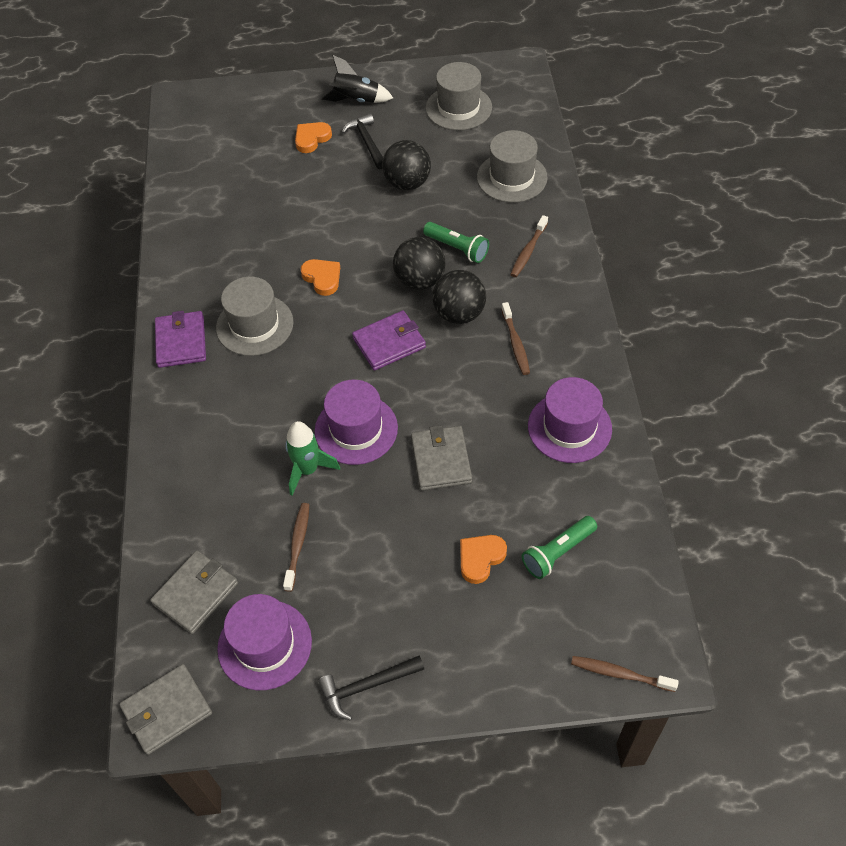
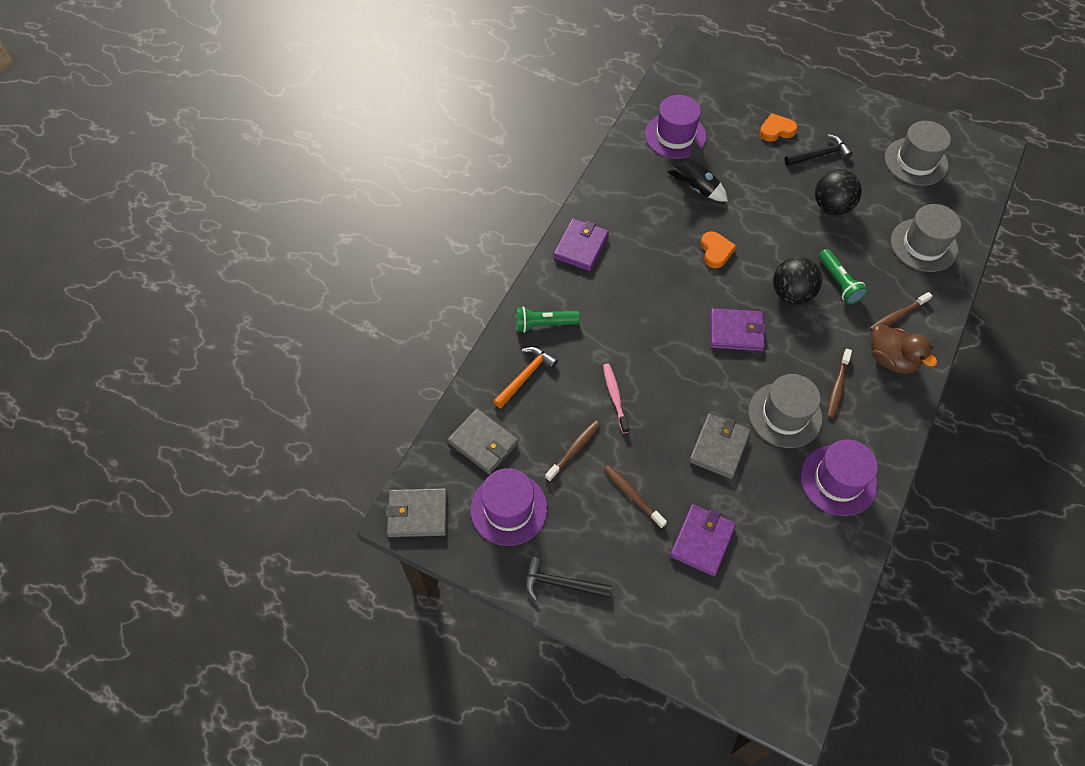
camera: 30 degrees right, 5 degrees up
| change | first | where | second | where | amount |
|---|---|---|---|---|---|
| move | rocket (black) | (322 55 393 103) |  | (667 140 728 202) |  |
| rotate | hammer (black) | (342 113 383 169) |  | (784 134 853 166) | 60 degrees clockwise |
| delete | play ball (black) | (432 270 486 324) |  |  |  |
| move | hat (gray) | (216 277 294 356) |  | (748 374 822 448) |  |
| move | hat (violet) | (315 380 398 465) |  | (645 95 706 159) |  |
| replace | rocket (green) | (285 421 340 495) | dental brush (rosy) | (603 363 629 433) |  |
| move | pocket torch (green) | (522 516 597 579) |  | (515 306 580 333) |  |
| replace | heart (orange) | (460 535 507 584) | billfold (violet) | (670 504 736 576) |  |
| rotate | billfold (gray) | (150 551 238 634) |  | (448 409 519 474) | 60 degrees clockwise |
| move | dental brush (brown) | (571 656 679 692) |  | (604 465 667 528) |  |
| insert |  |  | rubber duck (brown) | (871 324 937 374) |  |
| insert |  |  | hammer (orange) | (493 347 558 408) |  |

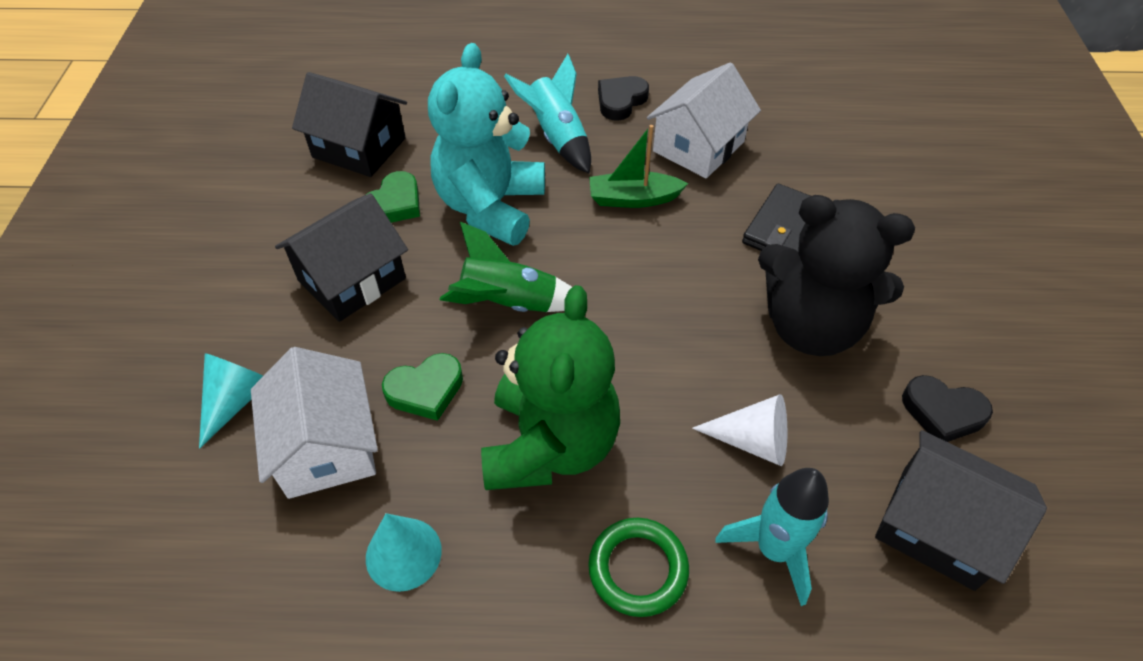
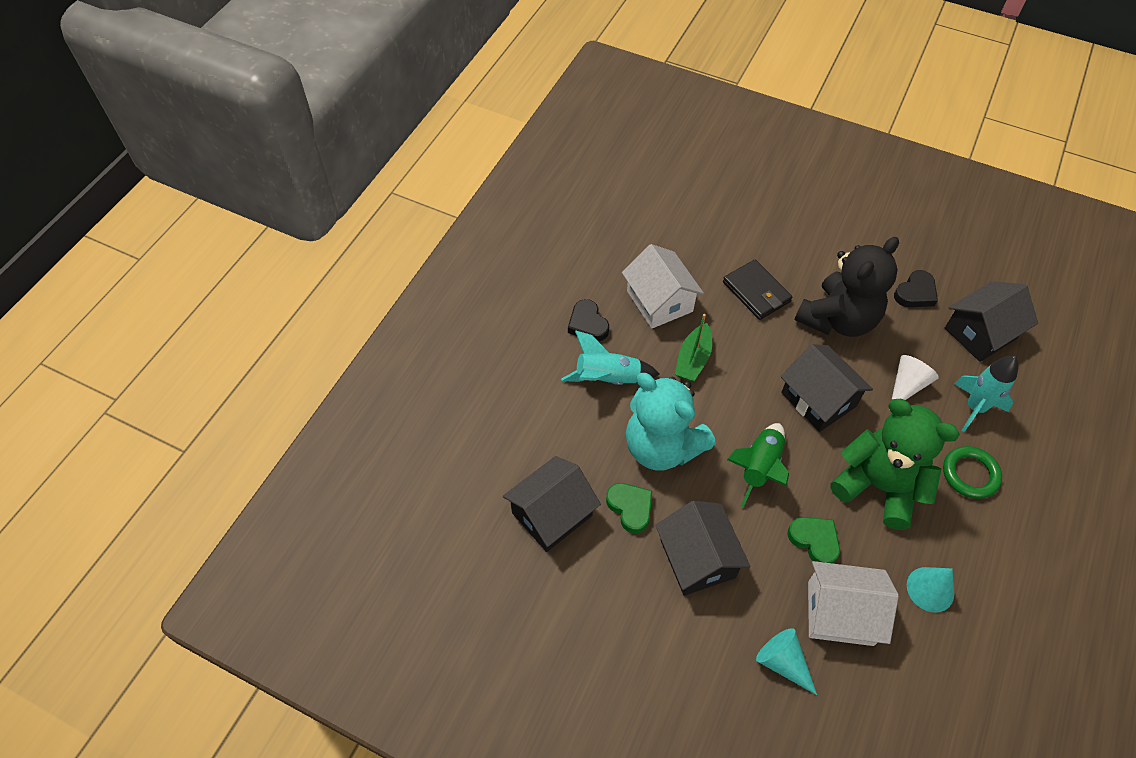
camera: 65 degrees left, 5 degrees up
| change | first | where | second | where | amount |
|---|---|---|---|---|---|
| rotate | heart (green) | (382 353 463 421) |  | (787 517 840 563) | 45 degrees counterclockwise |
| insert |  |  | house (black) | (781 344 873 432) |  |

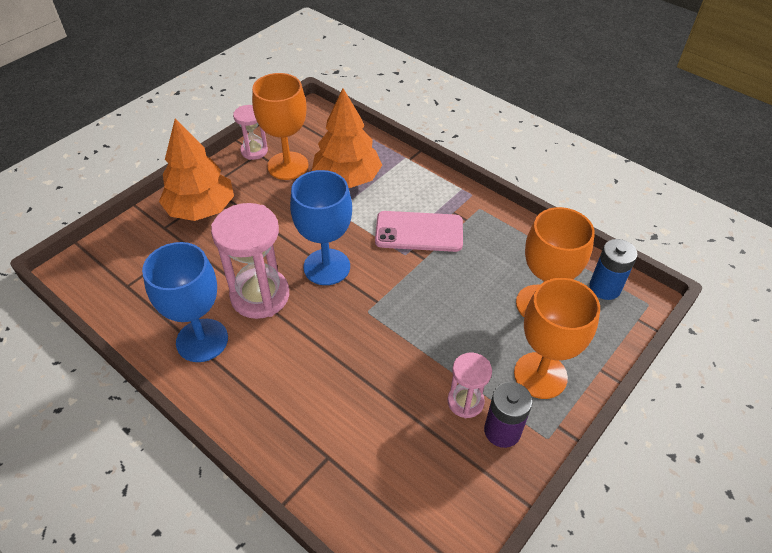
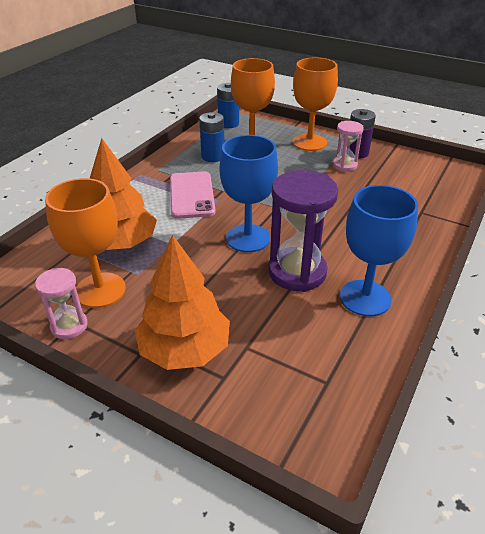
camera: 100 degrees left, 10 degrees down
| change | first | where | second | where | amount |
|---|---|---|---|---|---|
| recolor | sand timer (rosy) | (211 203 289 319) | sand timer (violet) | (268 170 338 292) |  |
| insert |  |  | AA battery (cobalt) | (199 112 225 162) |  |

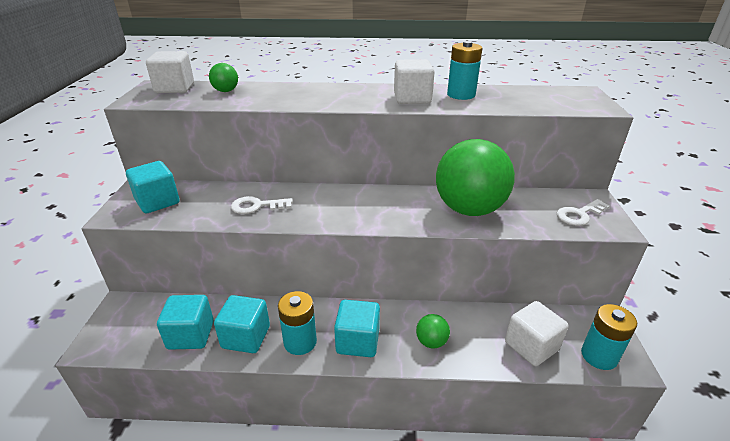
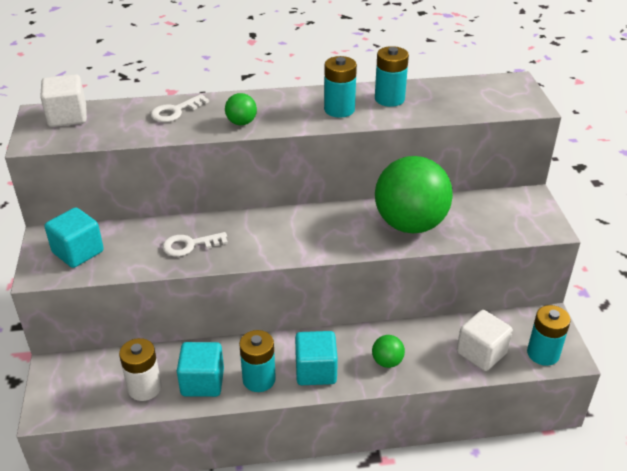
camera: 10 degrees left, 5 degrees up
| change | first | where | second | where | amount |
|---|---|---|---|---|---|
| replace | solid cube (snow-white) | (394 59 435 104) | AA battery (teal) | (324 56 357 118) |  |
| move | play ball (green) | (209 63 238 92) |  | (225 93 257 125) |  |
| move | latchkey (snow-white) | (557 199 610 226) |  | (151 94 209 122) |  |
| replace | solid cube (teal) | (157 295 214 350) | AA battery (snow-white) | (119 338 162 401) |  |

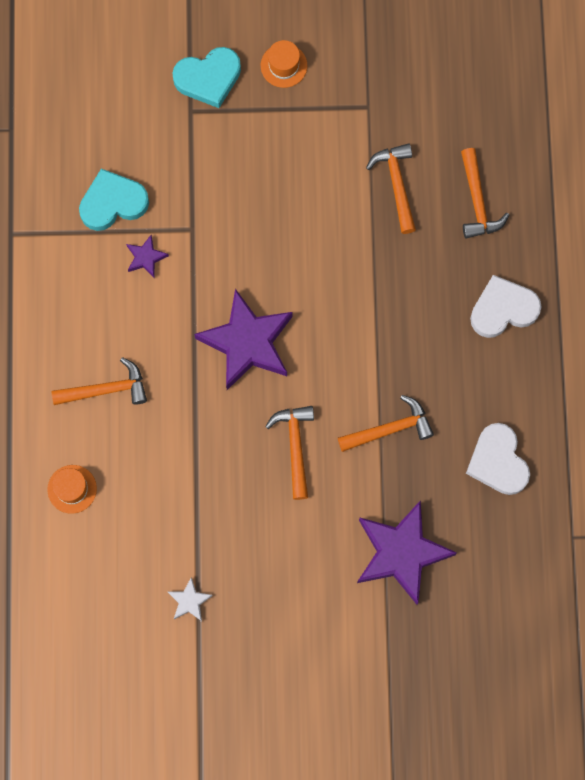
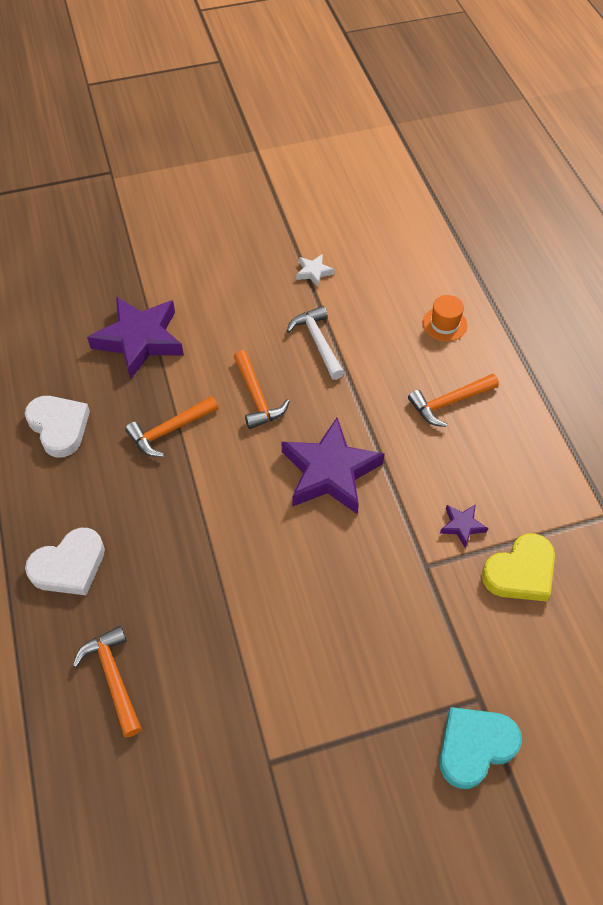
camera: 165 degrees right, 20 degrees down
| change | first | where | second | where | amount |
|---|---|---|---|---|---|
| delete | hat (orange) | (261 40 307 88) |  |  |  |
| delete | hammer (orange) | (366 143 416 234) |  |  |  |
| recolor | heart (teal) | (79 169 149 231) | heart (bright yellow) | (482 533 555 602) |  |
| insert |  |  | hammer (snow-white) | (287 306 344 380) |  |

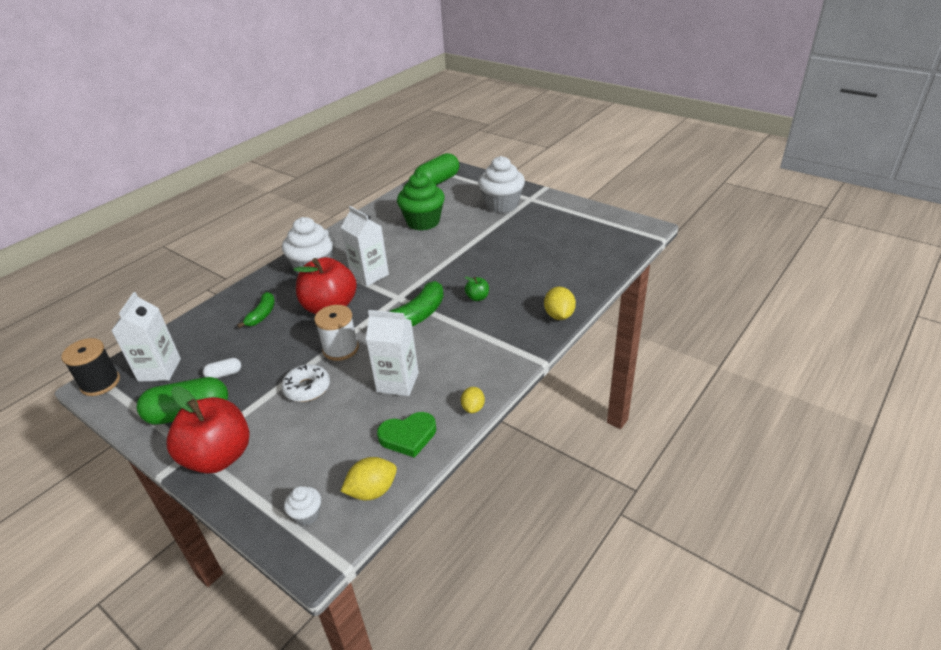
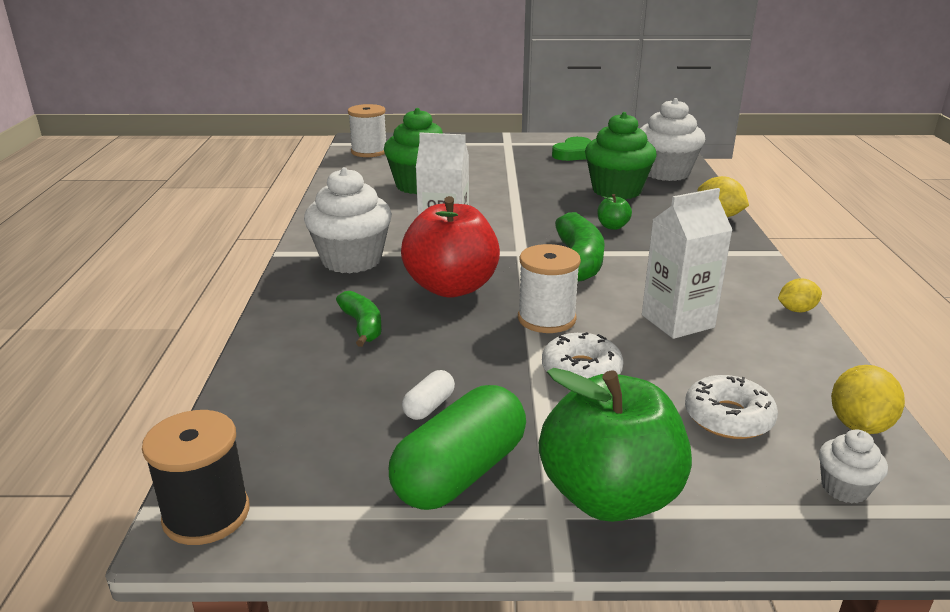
camera: 40 degrees left, 10 degrees down
| change | first | where | second | where | amount |
|---|---|---|---|---|---|
| replace | pill shape (green) | (414 153 459 185) | reel of thread (snow-white) | (348 104 386 157) |  |
| move | muffin (snow-white) | (478 156 525 213) |  | (640 98 705 181) |  |
| delete | carton (snow-white) | (111 292 181 382) |  |  |  |
| recolor | apple fruit (scarlet) | (167 386 250 474) | apple fruit (green) | (539 368 692 522) |  |
| rotate | toy lemon (bright yellow) | (461 387 485 413) |  | (778 278 822 312) | 75 degrees counterclockwise |
| move | heart (green) | (377 412 436 458) |  | (552 137 591 161) |  |
| insert |  |  | muffin (green) | (585 112 657 200) |  |
| insert |  |  | glazed donut (snow-white) | (685 375 778 439) |  |

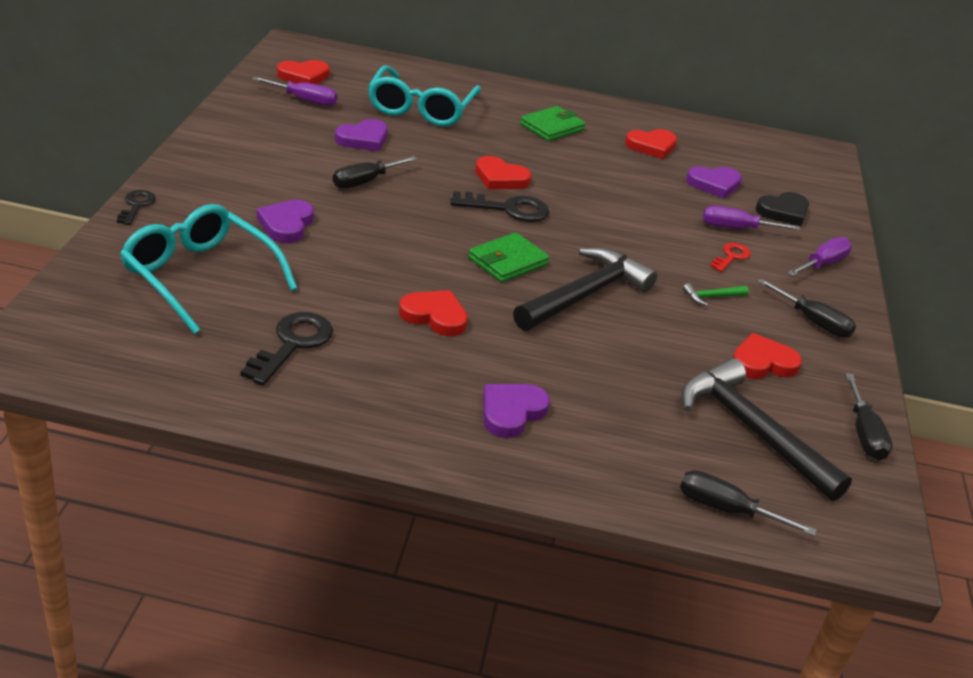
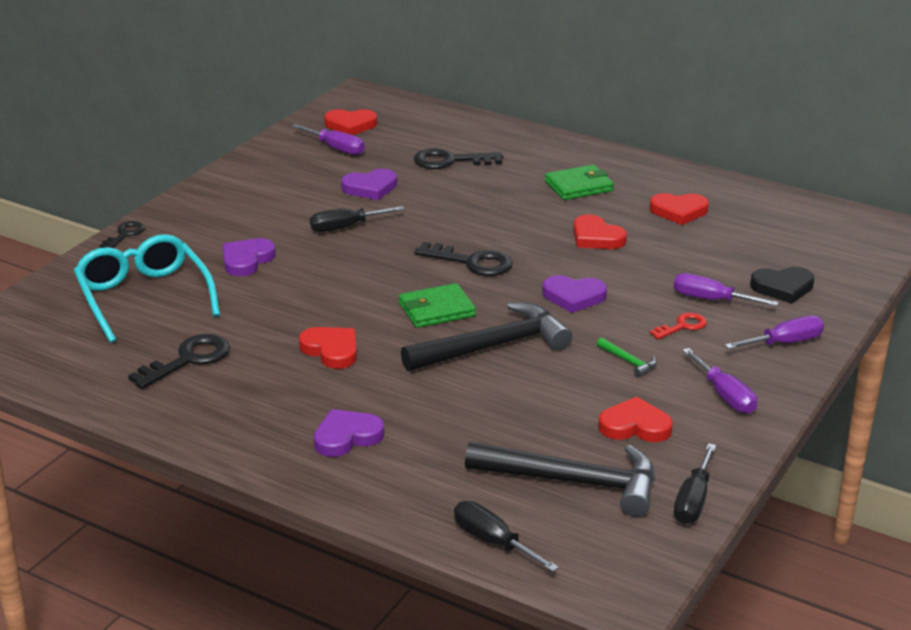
camera: 25 degrees right, 5 degrees down
| change | first | where | second | where | amount |
|---|---|---|---|---|---|
| replace | spectacles (teal) | (368 65 481 127) | latchkey (black) | (414 148 503 169) |  |
| move | heart (scarlet) | (475 156 532 189) |  | (573 214 627 249) |  |
| move | heart (violet) | (686 166 742 198) |  | (542 275 607 313) |  |
| recolor | screwdriver (black) | (757 279 856 338) | screwdriver (violet) | (682 348 757 414) |  |
| rotate | hammer (green) | (683 283 749 306) |  | (597 337 657 377) | 135 degrees counterclockwise |
| rotate | hammer (black) | (681 358 852 501) |  | (465 441 655 517) | 120 degrees clockwise |

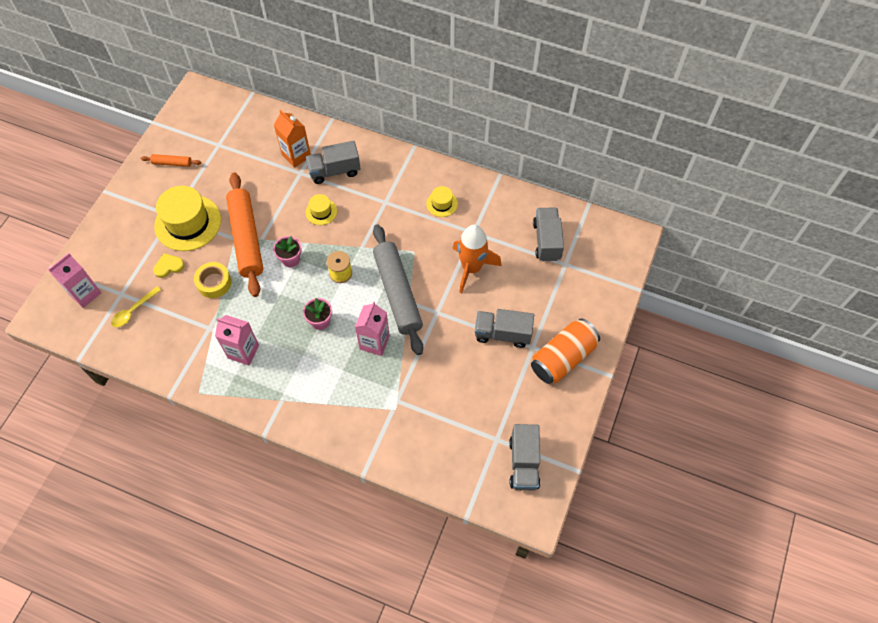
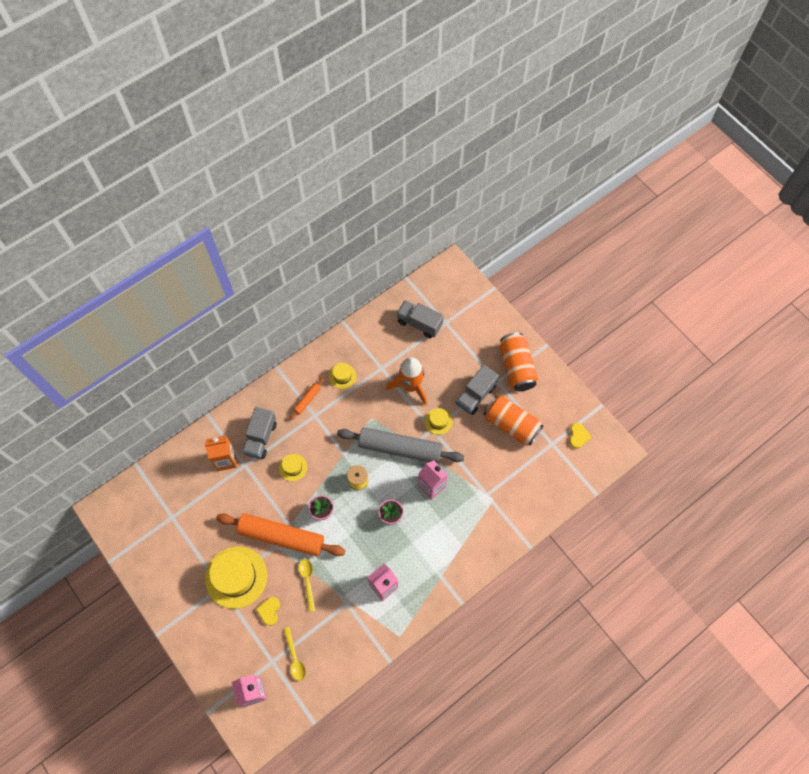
camera: 60 degrees left, 5 degrees up
| change | first | where | second | where | amount |
|---|---|---|---|---|---|
| move | pastry roller (orange) | (141 154 201 167) |  | (290 377 325 420) |  |
| replace | tape (bright yellow) | (194 262 231 298) | tablespoon (bright yellow) | (299 559 315 612) |  |
| replace | lorry (gray) | (509 424 540 491) | heart (bright yellow) | (569 423 591 449) |  |
| insert |  |  | can (orange) | (484 396 544 446) |  |
| insert |  |  | hat (bright yellow) | (425 408 452 435) |  |

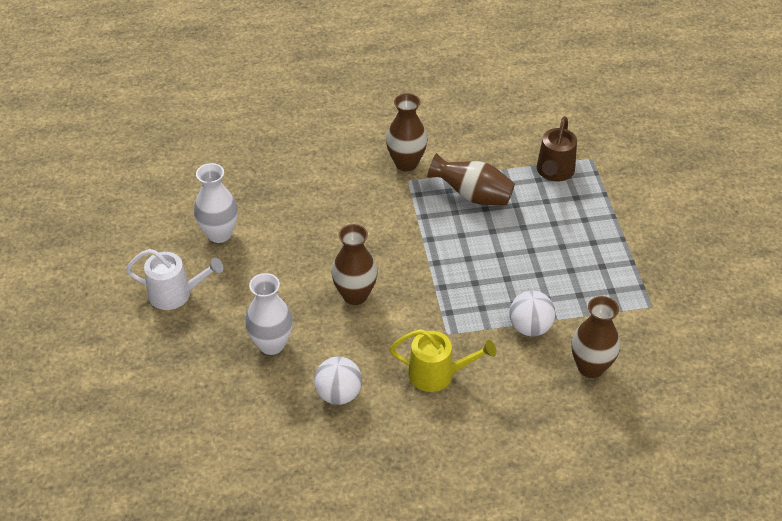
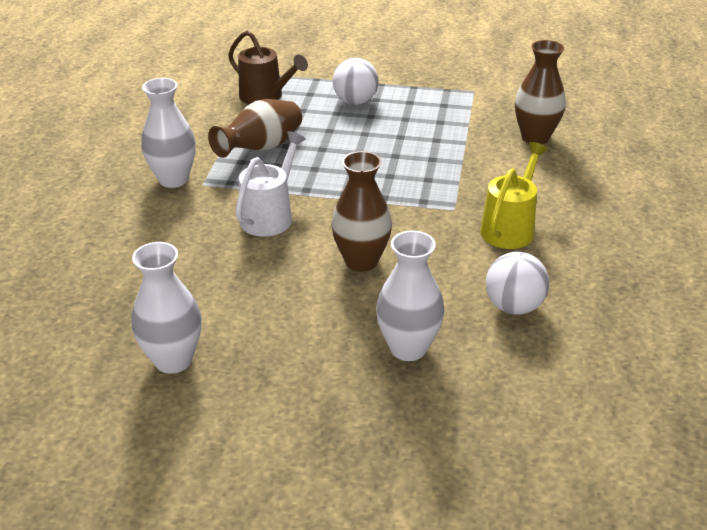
camera: 70 degrees left, 10 degrees down
| change | first | where | second | where | amount |
|---|---|---|---|---|---|
| recolor | flower vase (brown) | (386 93 427 171) | flower vase (snow-white) | (141 78 196 188) |  |
| move | sprinkling can (snow-white) | (126 249 223 310) |  | (235 131 306 237) |  |
| move | play ball (snow-white) | (509 291 555 336) |  | (333 58 379 105) |  |

